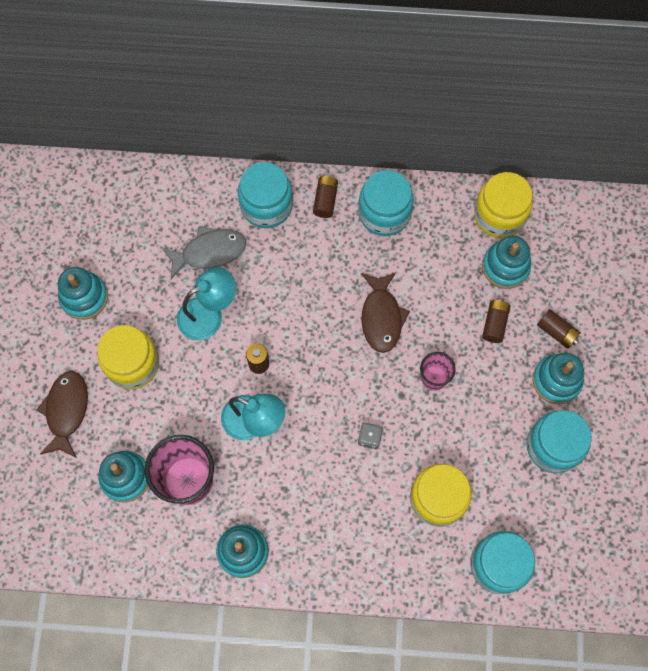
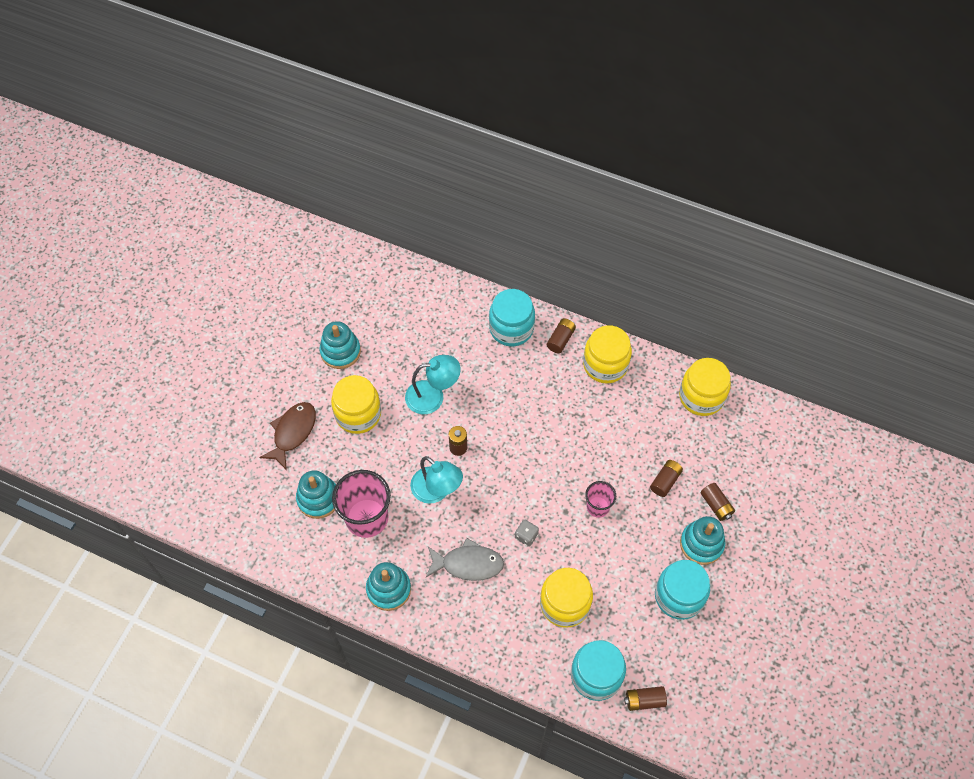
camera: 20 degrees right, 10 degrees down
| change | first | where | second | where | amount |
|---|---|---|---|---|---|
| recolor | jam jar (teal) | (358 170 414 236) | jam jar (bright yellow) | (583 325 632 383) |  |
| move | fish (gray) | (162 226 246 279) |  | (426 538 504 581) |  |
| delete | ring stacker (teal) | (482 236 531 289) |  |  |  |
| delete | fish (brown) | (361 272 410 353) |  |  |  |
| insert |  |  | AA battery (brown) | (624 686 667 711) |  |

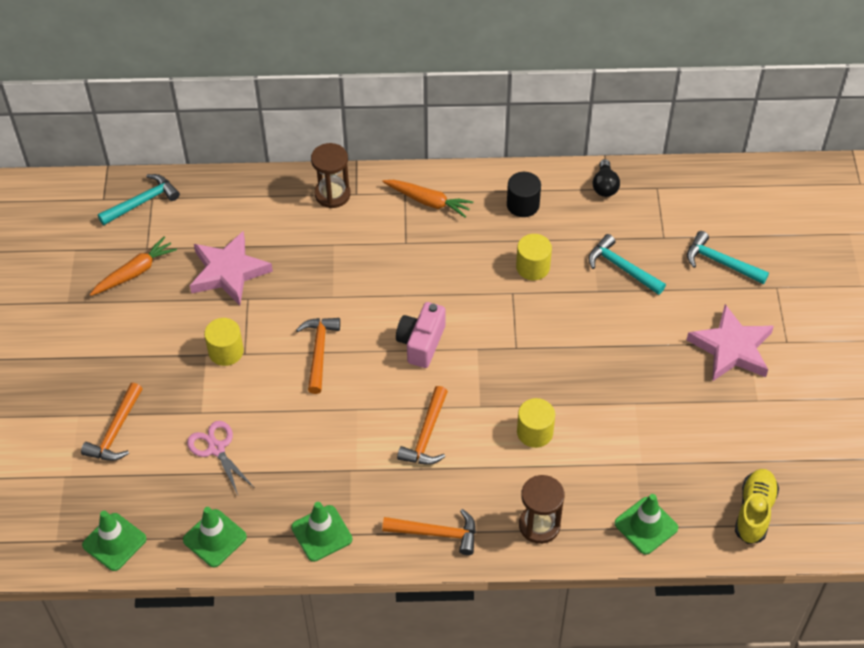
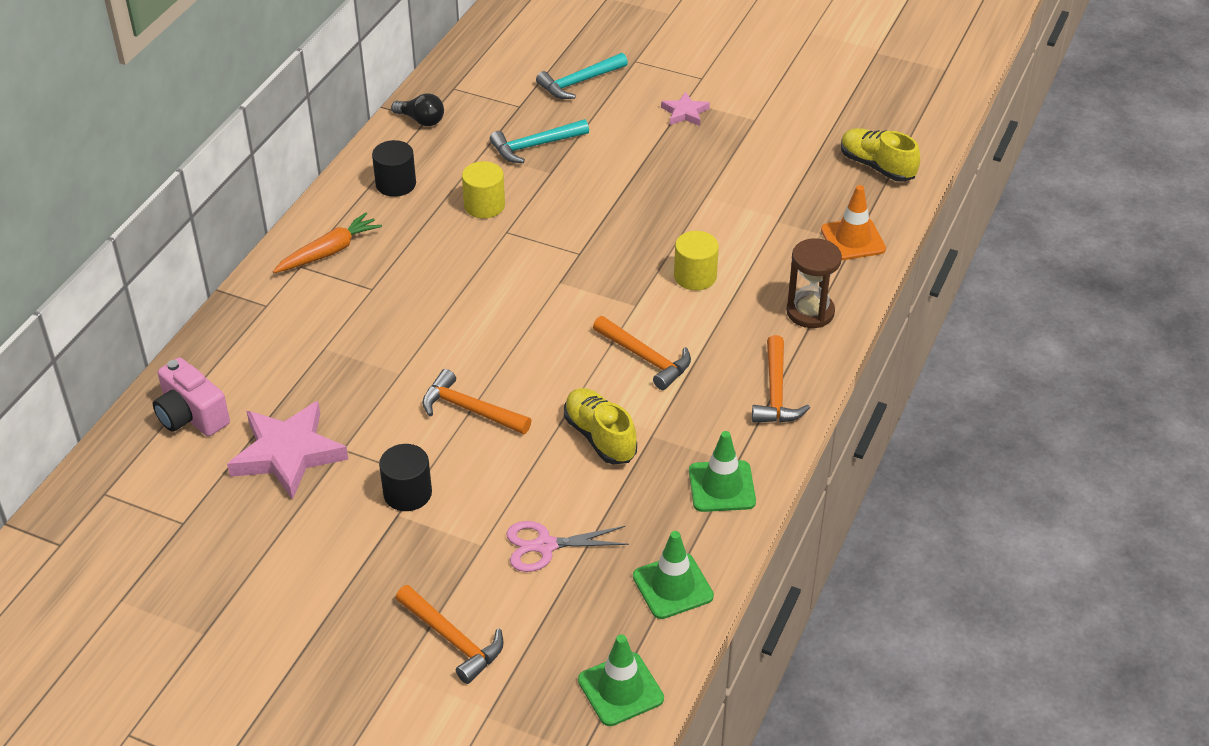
camera: 65 degrees left, 10 degrees down
| change | first | where | second | where | amount |
|---|---|---|---|---|---|
| delete | sand timer (brown) | (311 143 351 208) |  |  |  |
| delete | hammer (teal) | (98 174 180 225) |  |  |  |
| delete | root vegetable (orange) | (90 237 177 296) |  |  |  |
| move | camera (rosy) | (396 302 445 368) |  | (153 357 230 436) |  |
| resize | star shape (rosy) | (687 304 774 381) |  | (661 92 710 126) | x0.51 |
| recolor | cylinder (bright yellow) | (204 318 244 366) | cylinder (black) | (379 444 432 511) |  |
| recolor | safety cone (green) | (615 494 678 555) | safety cone (orange) | (821 185 886 260) |  |
| rotate | hammer (orange) | (382 509 476 555) |  | (752 335 810 423) | 150 degrees clockwise |
| insert |  |  | shoe (bright yellow) | (564 388 637 464) |  |

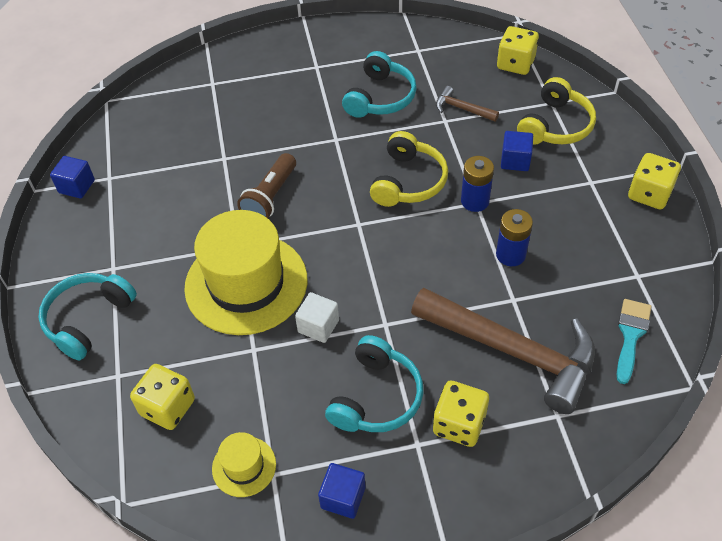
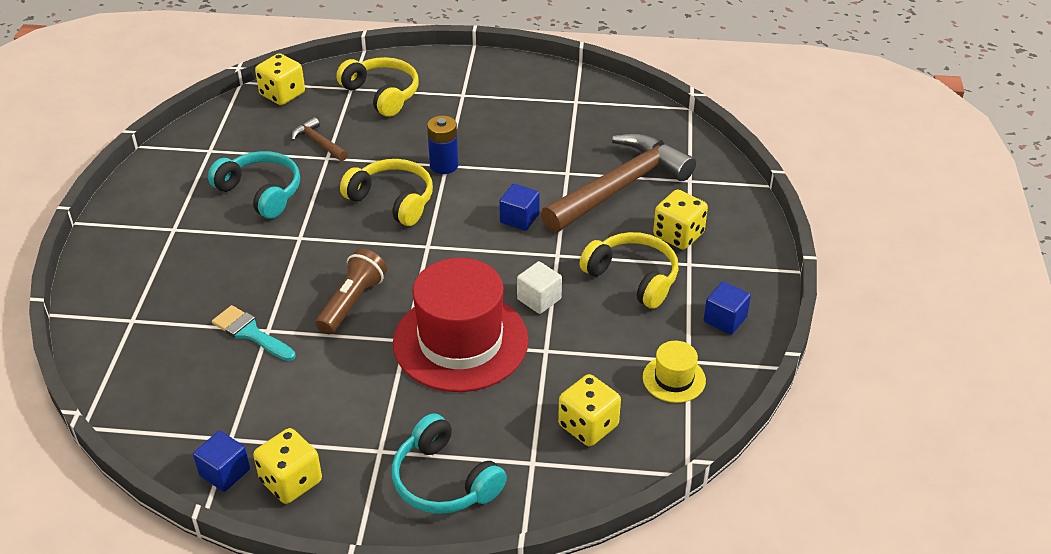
camera: 75 degrees left, 10 degrees down
| change | first | where | second | where | amount |
|---|---|---|---|---|---|
| rotate | hammer (brown) | (436 86 499 122) |  | (291 117 348 161) | 90 degrees clockwise |
| move | solid cube (cobalt) | (501 131 533 171) |  | (499 183 540 231) |  |
| rotate | pocket torch (brown) | (237 153 296 218) |  | (315 248 387 334) | 105 degrees counterclockwise |
| move | die (bright yellow) | (628 153 681 209) |  | (253 428 322 504) |  |
| delete | AA battery (cobalt) | (496 209 533 266) |  |  |  |
| recolor | hat (bright yellow) | (184 210 307 335) | hat (scarlet) | (393 258 528 392) |  |
| move | paintbrush (teal) | (617 299 651 384) |  | (212 305 295 361) |  |
| recolor | headphones (teal) | (325 335 423 432) | headphones (bright yellow) | (579 232 679 309) |  |

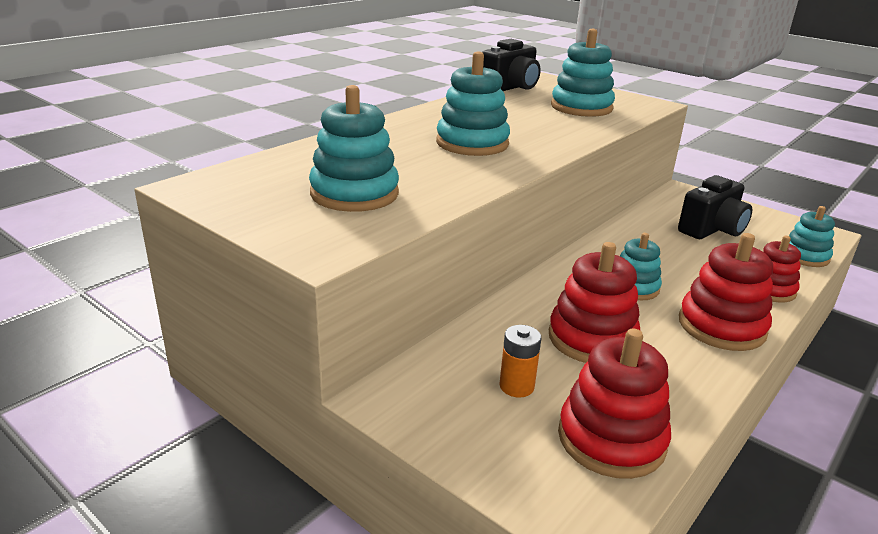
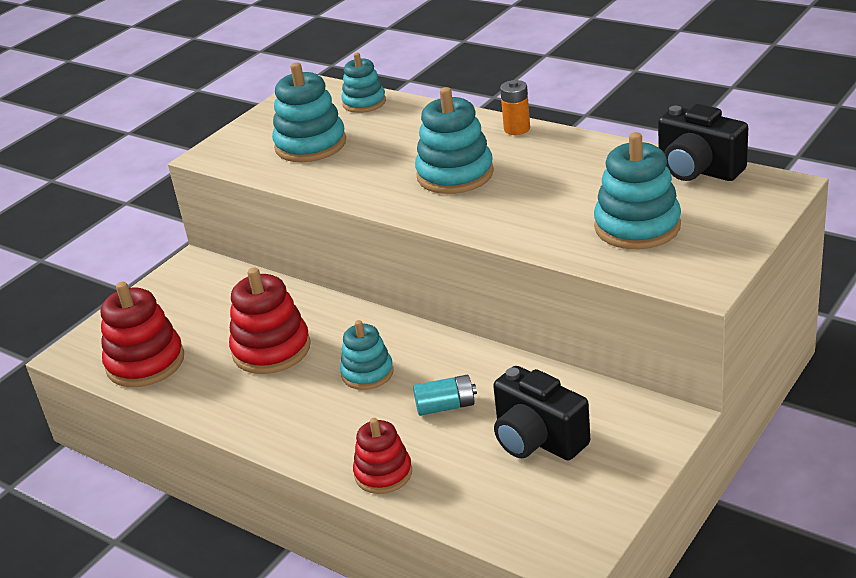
camera: 90 degrees right, 5 degrees up
| change | first | where | second | where | amount |
|---|---|---|---|---|---|
| move | ring stacker (teal) | (789 206 835 267) |  | (341 53 386 113) |  |
| delete | ring stacker (scarlet) | (679 233 773 351) |  |  |  |
| move | AA battery (orange) | (500 325 541 398) |  | (500 80 530 135) |  |
| insert |  |  | AA battery (teal) | (413 375 477 416) |  |

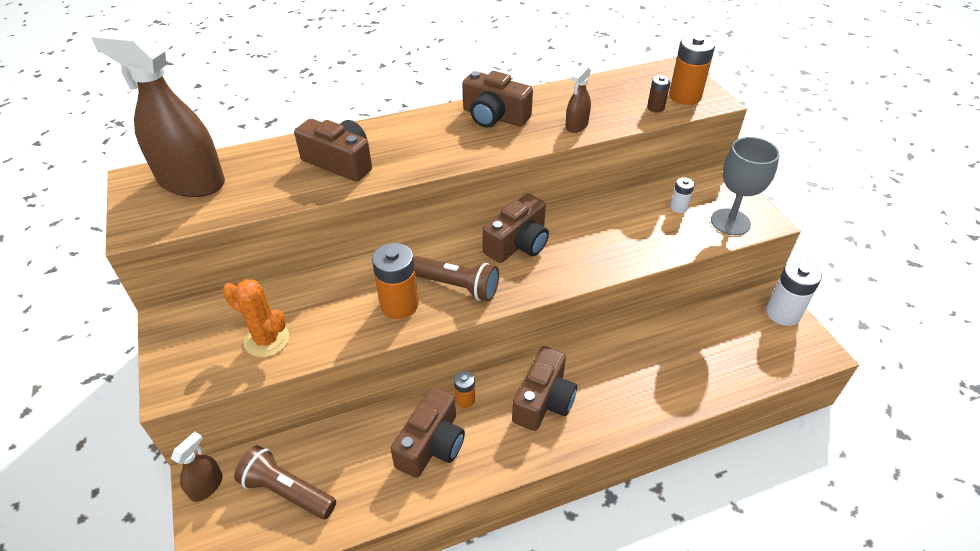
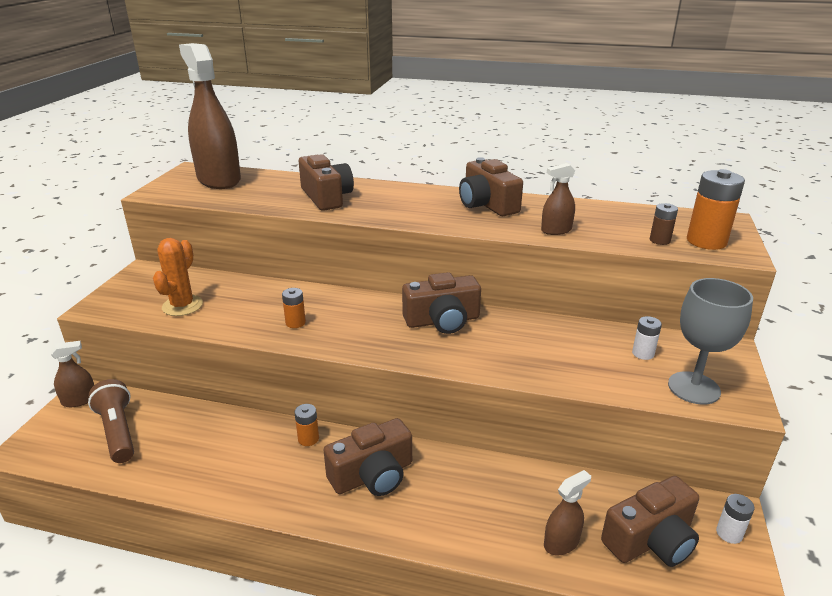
camera: 35 degrees right, 15 degrees down
| change | first | where | second | where | amount |
|---|---|---|---|---|---|
| resize | AA battery (orange) | (372 243 419 319) |  | (282 288 306 328) | x0.53 |
| delete | pocket torch (brown) | (413 256 499 301) |  |  |  |
| resize | AA battery (snow-white) | (766 260 822 326) |  | (716 494 755 544) | x0.53 |
| rotate | prickly plant (orange) | (223 279 289 357) |  | (153 238 203 316) | 45 degrees clockwise |
| move | camera (brown) | (391 387 465 478) |  | (601 476 699 567) |  |
| insert |  |  | sprayer (brown) | (544 470 591 555) |  |

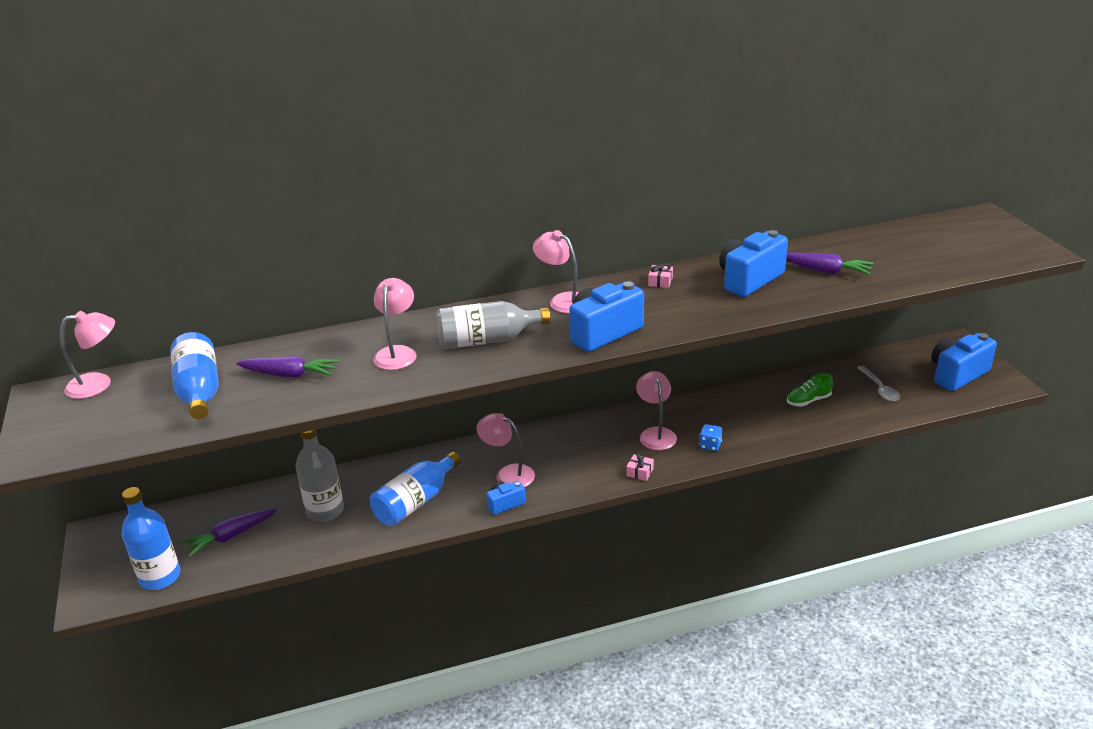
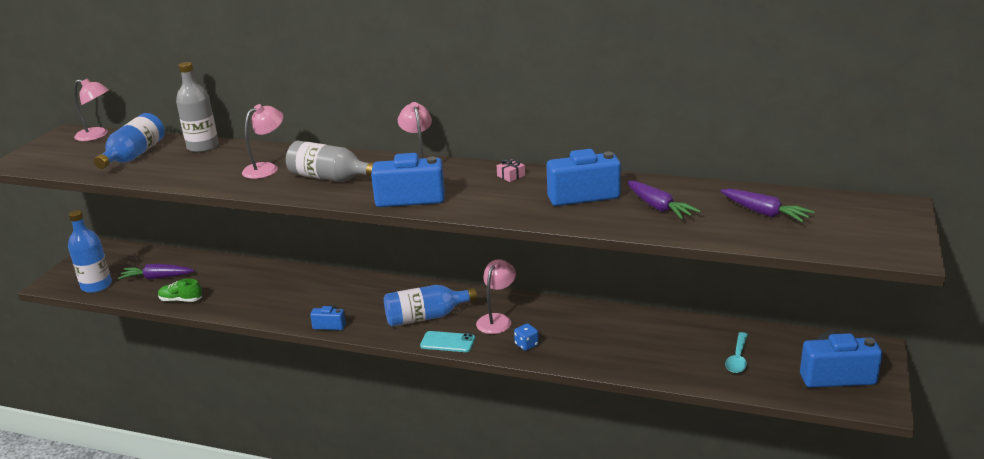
camera: 35 degrees right, 5 degrees down
| change | first | where | second | where | amount |
|---|---|---|---|---|---|
| move | root vegetable (violet) | (236 356 339 377) |  | (720 189 815 223) |  |
| recolor | tablespoon (gray) | (857 366 900 402) | tablespoon (teal) | (725 332 748 373) |  |
| move | shoe (green) | (787 373 833 407) |  | (158 279 202 302) |  |
| delete | reading lamp (rosy) | (476 413 535 487) |  |  |  |
| move | flask (gray) | (296 429 344 522) |  | (176 62 219 153) |  |
| move | flask (cobalt) | (370 452 461 526) |  | (384 285 477 326) |  |
| replace | present (rosy) | (626 453 654 481) | phone (teal) | (420 331 475 352) |  |

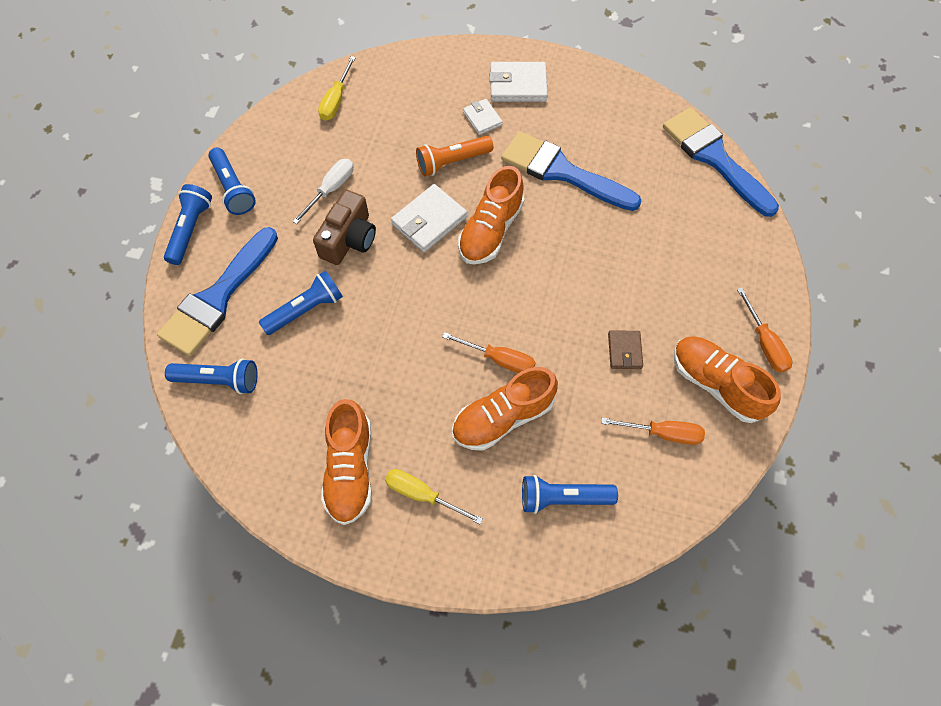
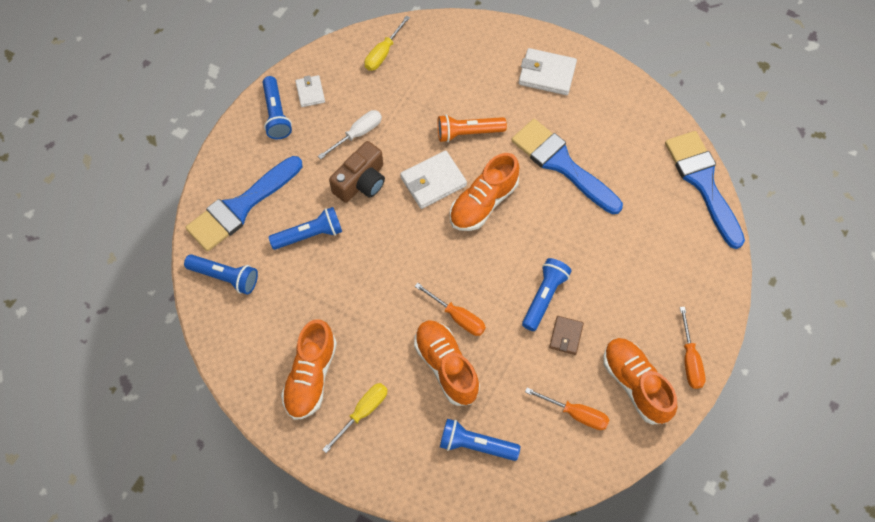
camera: 15 degrees right, 0 degrees up
| change | first | where | second | where | amount |
|---|---|---|---|---|---|
| move | billfold (snow-white) | (463 99 503 135) |  | (295 75 325 107) |  |
| move | pocket torch (cobalt) | (164 184 212 265) |  | (522 258 572 331) |  |
| rotate | shoe (orange) | (452 367 558 451) |  | (414 320 480 406) | 75 degrees clockwise |
| rotate | screwdriver (bright yellow) | (385 469 483 525) |  | (322 383 388 453) | 90 degrees clockwise |

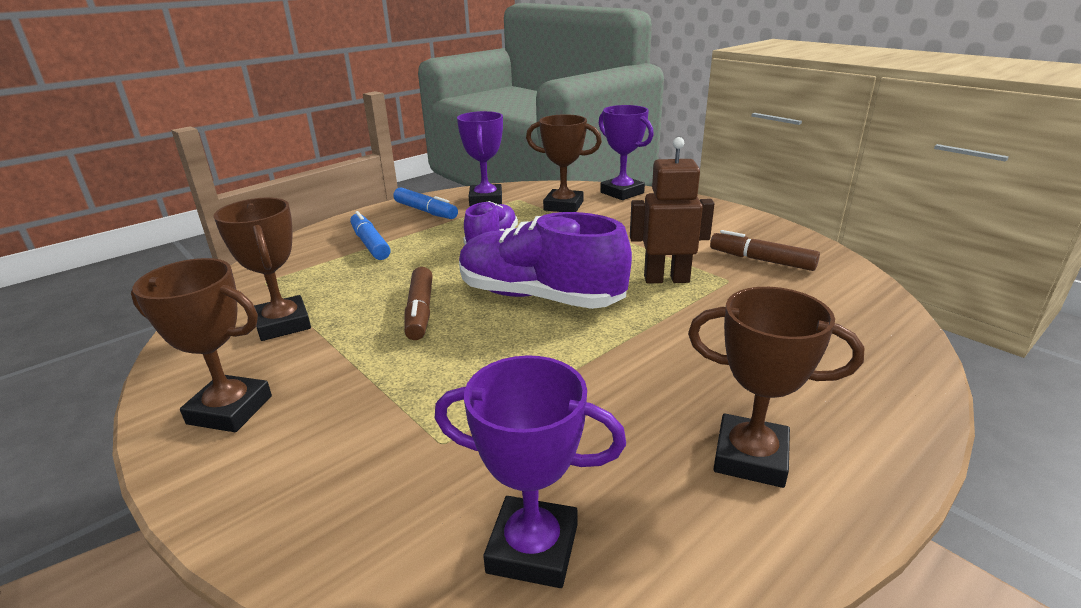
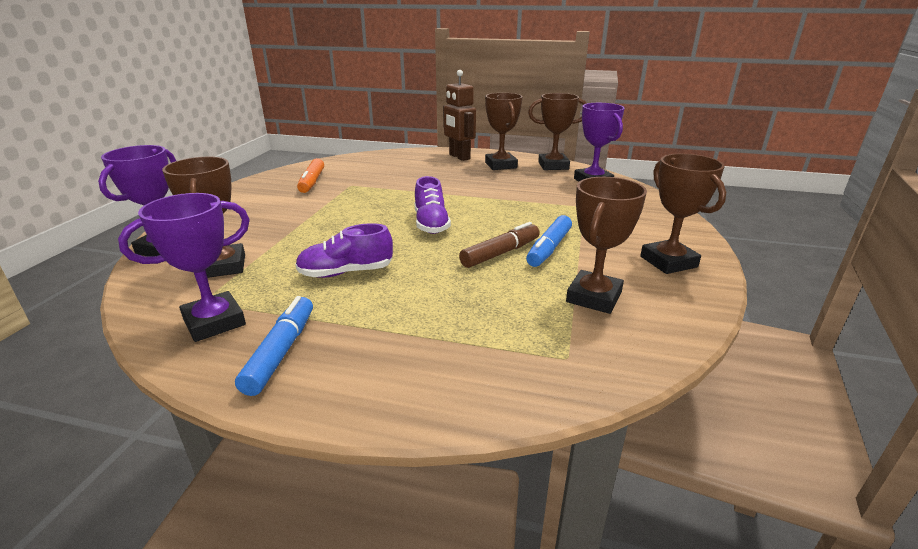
camera: 125 degrees left, 0 degrees up
| change | first | where | second | where | amount |
|---|---|---|---|---|---|
| move | toy robot (brown) | (630 137 714 283) |  | (443 70 476 161) |  |
| move | marker pen (cobalt) | (350 211 391 260) |  | (526 215 572 267) |  |
| resize | shoe (violet) | (459 212 632 309) |  | (415 176 451 234) | x0.57 |
| recolor | marker pen (brown) | (710 230 820 271) | marker pen (orange) | (297 158 324 193) |  |
| insert |  |  | prize cup (brown) | (528 93 587 170) |  |

